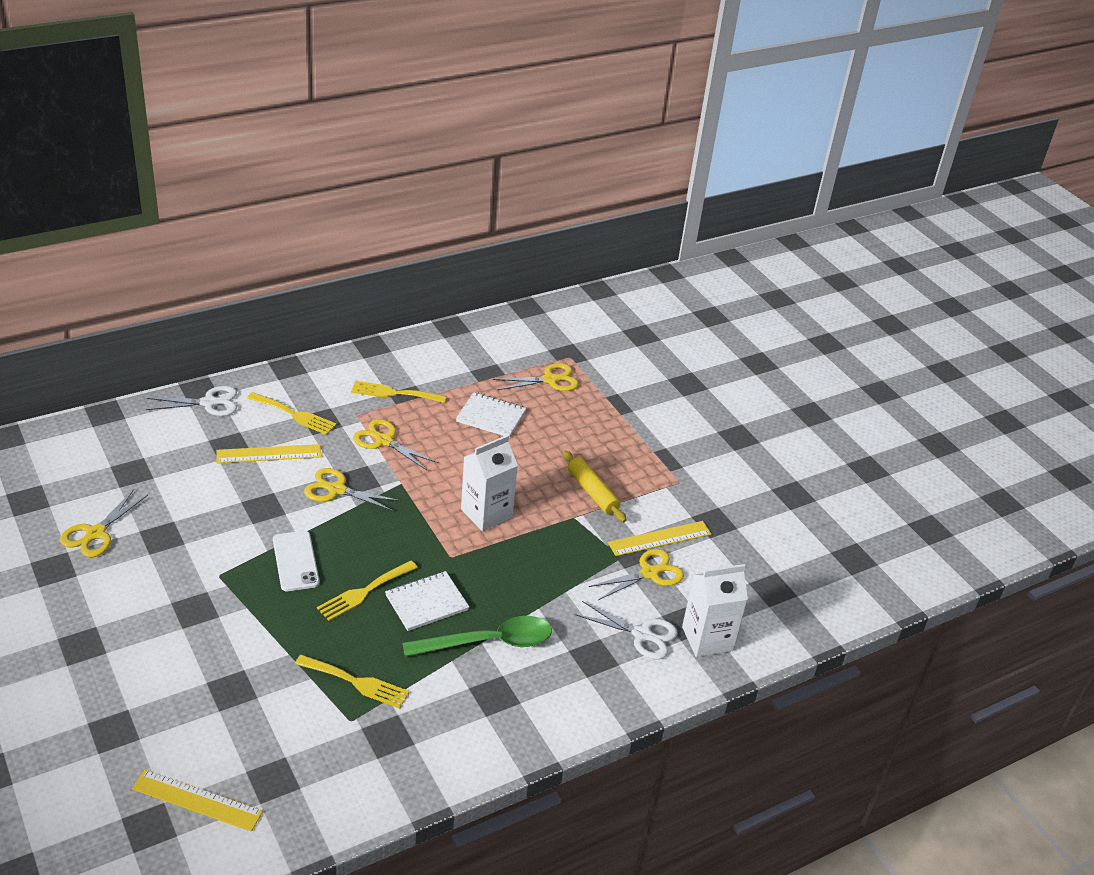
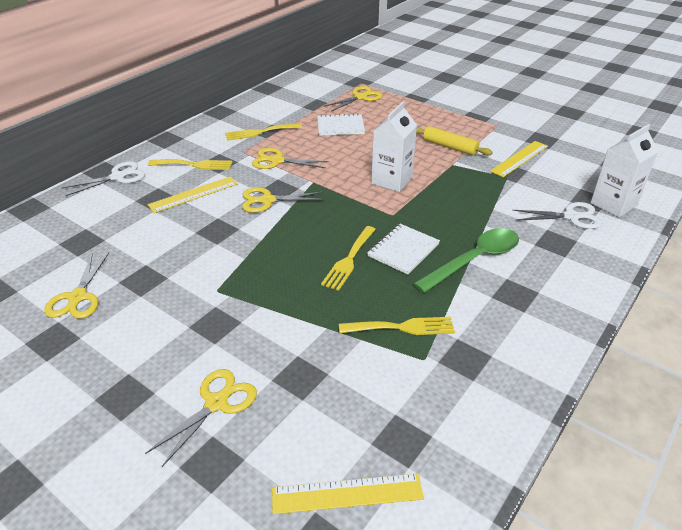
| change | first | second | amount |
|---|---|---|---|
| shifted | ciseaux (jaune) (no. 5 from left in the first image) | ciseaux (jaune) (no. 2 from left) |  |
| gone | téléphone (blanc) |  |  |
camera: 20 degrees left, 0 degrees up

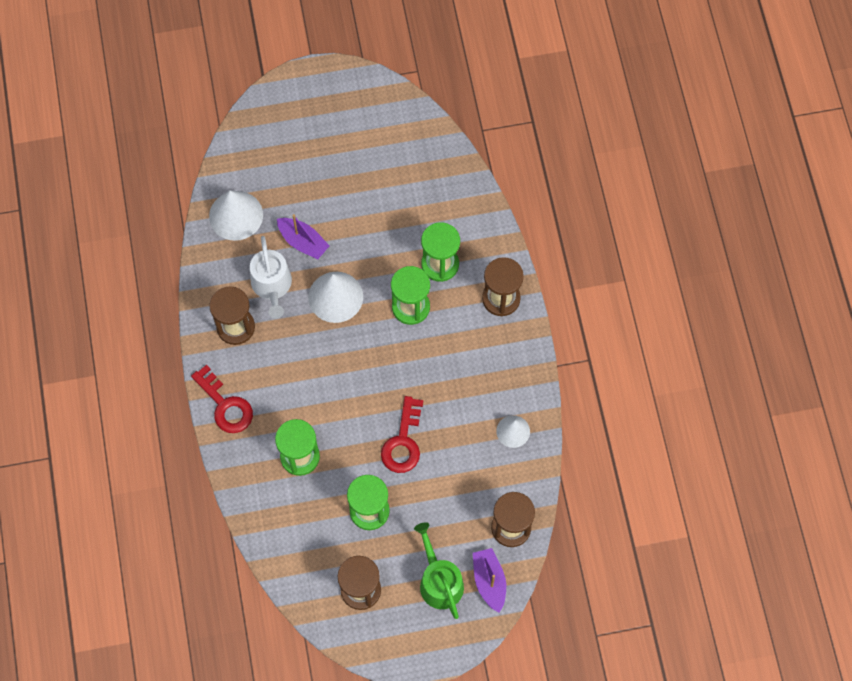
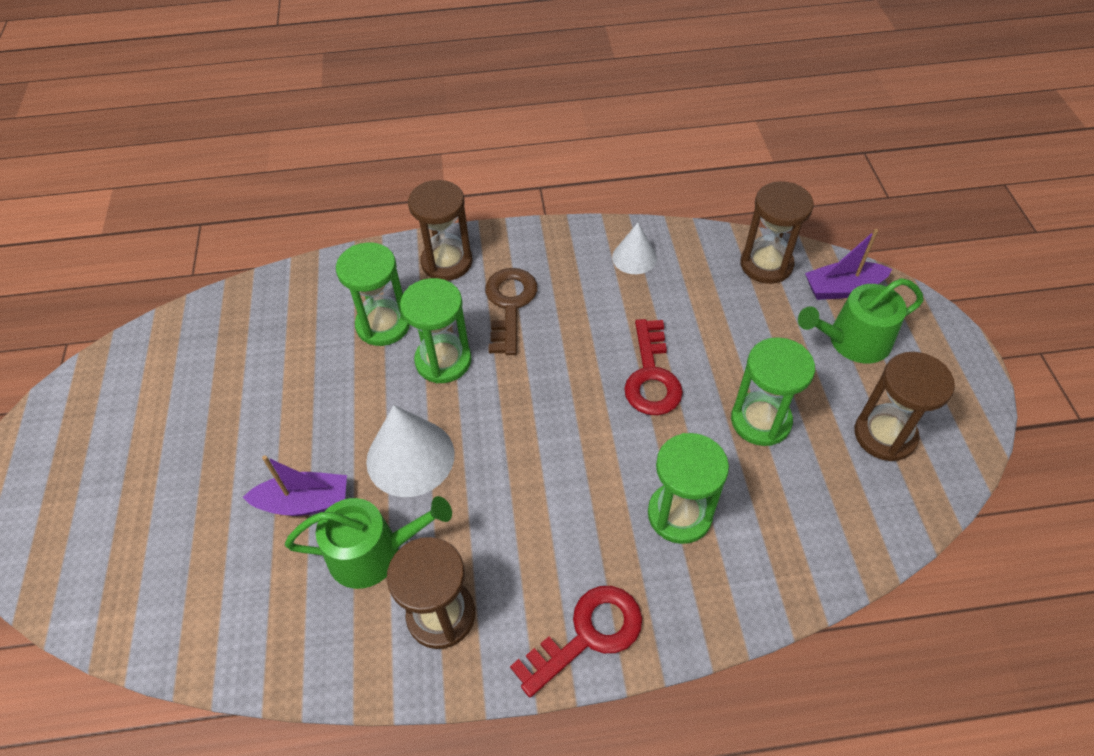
| change | first | second | amount |
|---|---|---|---|
| rotated | bateau (violet) (no. 1 from left) |  | 45 degrees clockwise |
| repainted | arrosoir (blanc) | arrosoir (vert) (no. 1 from left) |  |
| new |  | clé (marron) |  |
| rotated | clé (rouge) (no. 2 from left) |  | 75 degrees clockwise |
| gone | cône (blanc) (no. 1 from left) |  |  |
camera: 85 degrees left, 15 degrees down

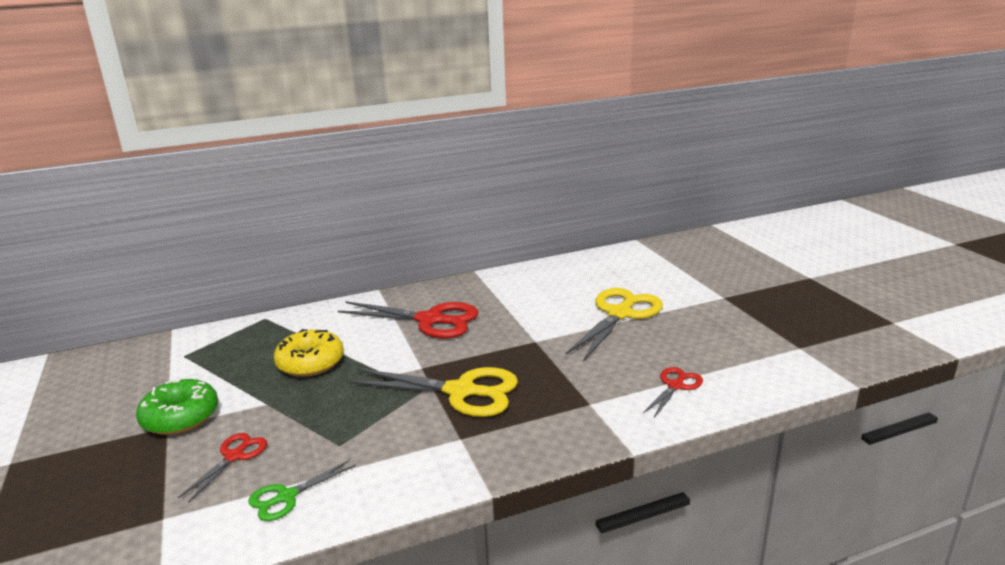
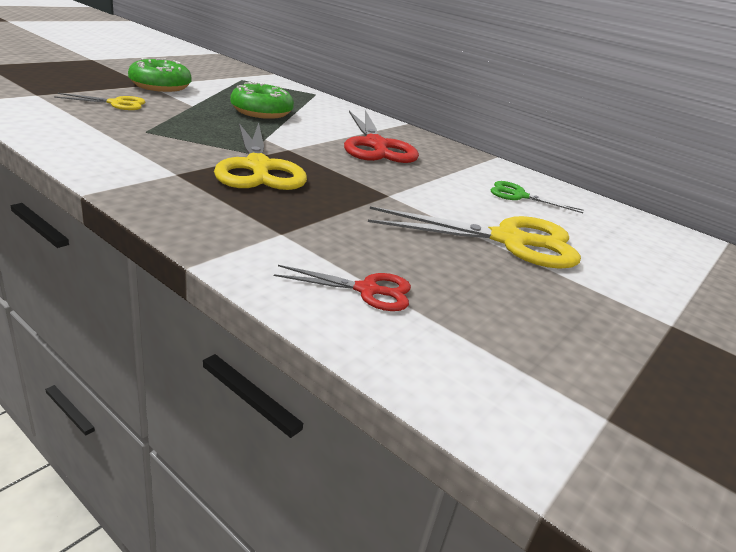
| change | first | second | amount |
|---|---|---|---|
| repainted | ciseaux (rouge) (no. 1 from left) | ciseaux (jaune) (no. 1 from left) |  |
| repainted | beignet (jaune) | beignet (vert) (no. 2 from left) |  |
| shifted | ciseaux (vert) |  |  |
camera: 55 degrees right, 5 degrees up

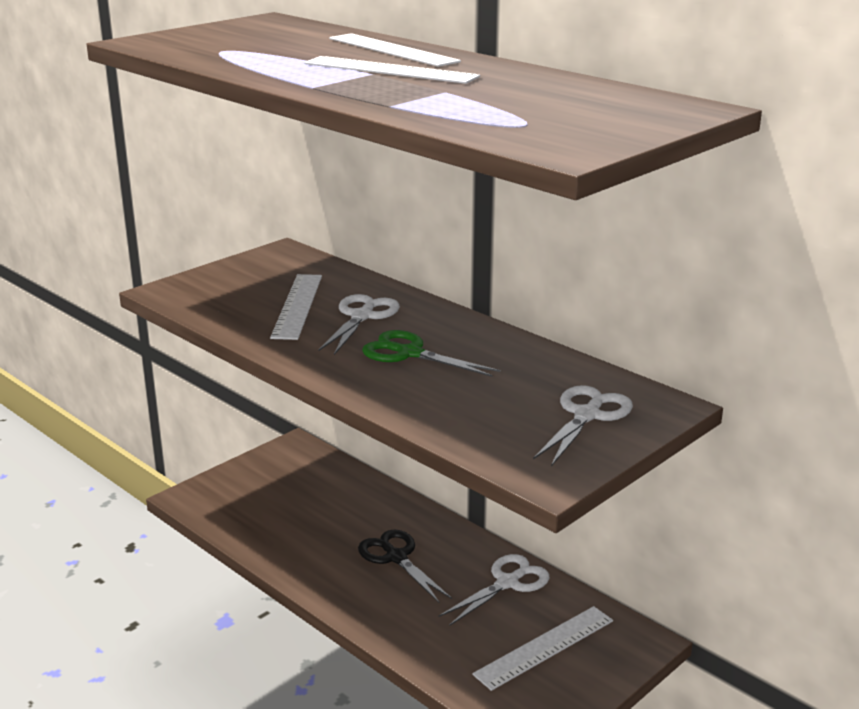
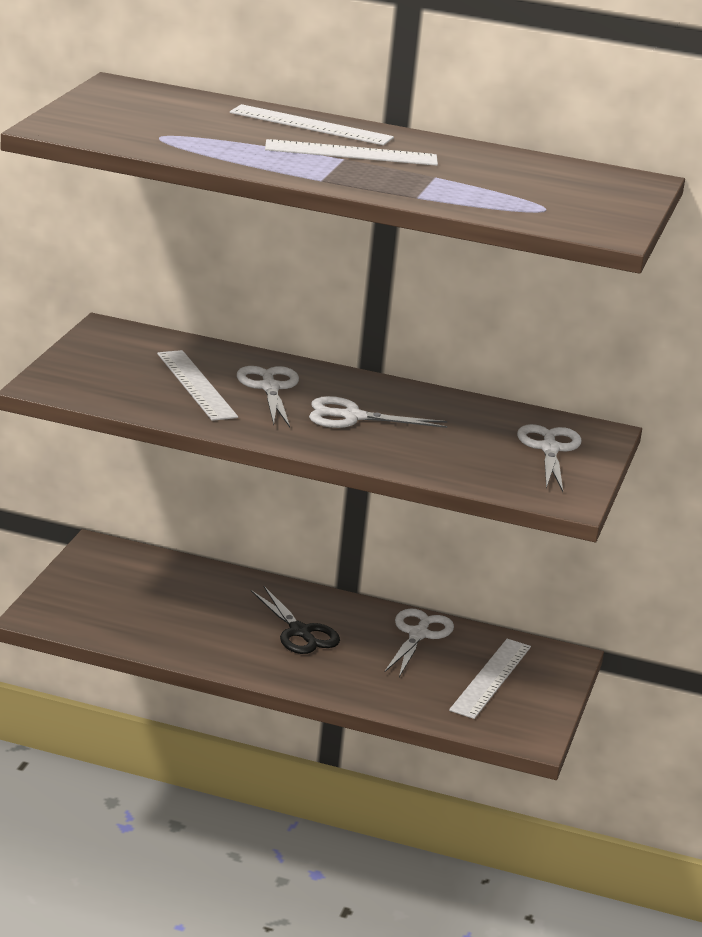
| change | first | second | amount |
|---|---|---|---|
| rotated | ciseaux (noir) |  | 150 degrees counterclockwise |
| repainted | ciseaux (vert) | ciseaux (blanc) (no. 2 from left) |  |
camera: 30 degrees left, 0 degrees up

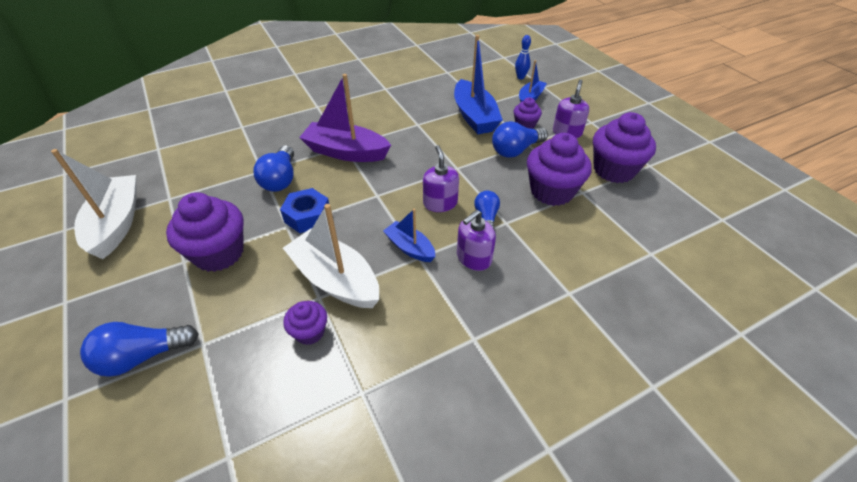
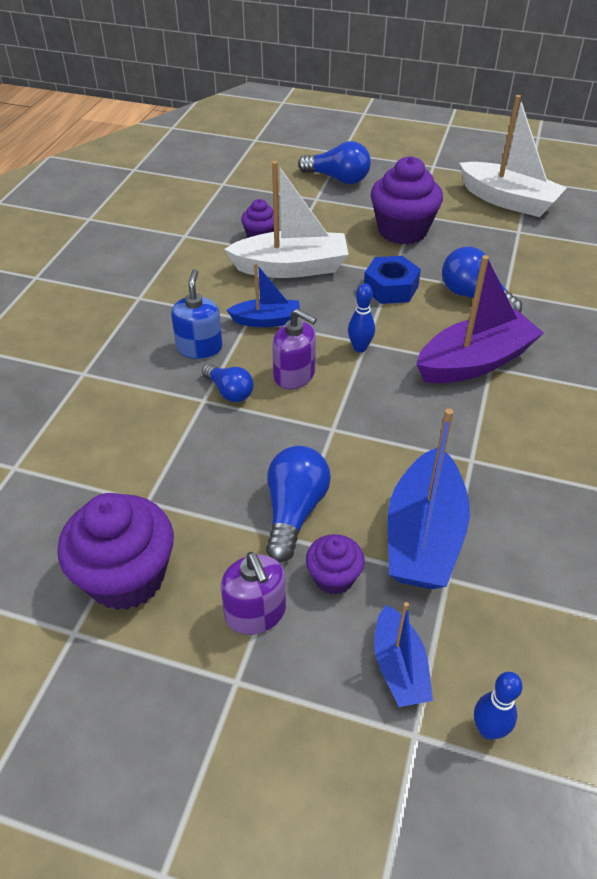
| change | first | second | amount |
|---|---|---|---|
| repainted | distributeur de savon (violet) (no. 2 from left) | distributeur de savon (bleu) |  |
| rotated | ampoule (bleu) (no. 1 from left in the first image) | ampoule (bleu) (no. 3 from left) | 90 degrees clockwise |
| new |  | quille (bleu) (no. 1 from left) |  |
| rotated | bateau (bleu) (no. 2 from left in the first image) | bateau (bleu) (no. 3 from left) | 105 degrees counterclockwise |
| gone | muffin (violet) (no. 4 from left) |  |  |
camera: 135 degrees right, 0 degrees up

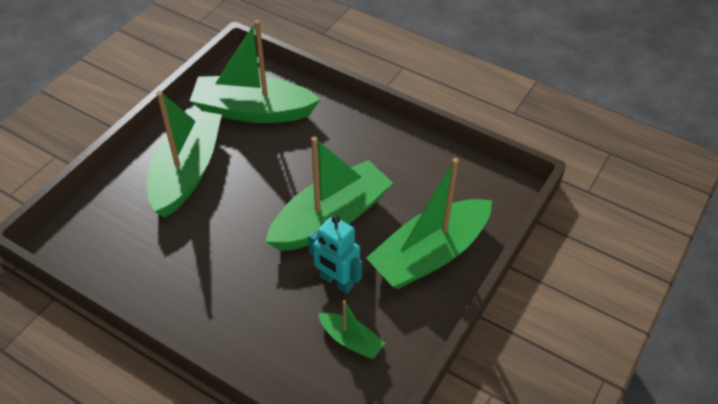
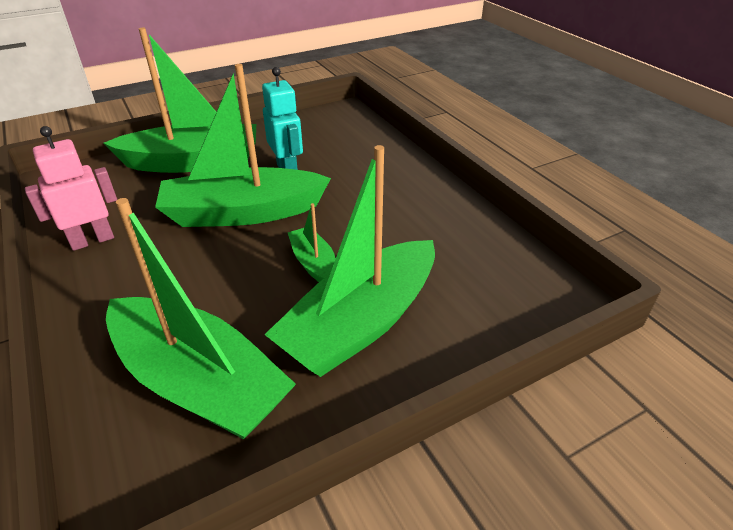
| change | first | second | amount |
|---|---|---|---|
| new |  | robot (rose) |  |
| shifted | bateau (vert) (no. 4 from left) |  |  |
camera: 150 degrees left, 10 degrees down

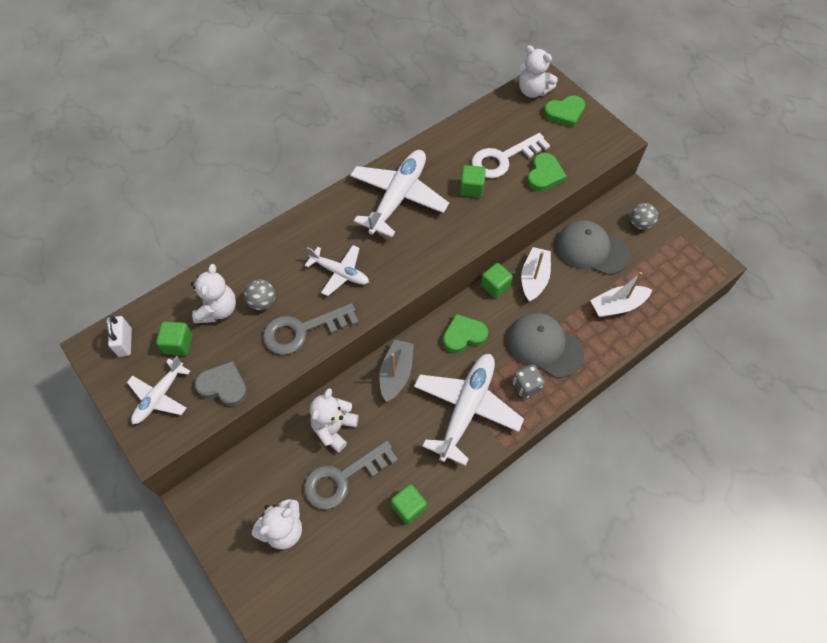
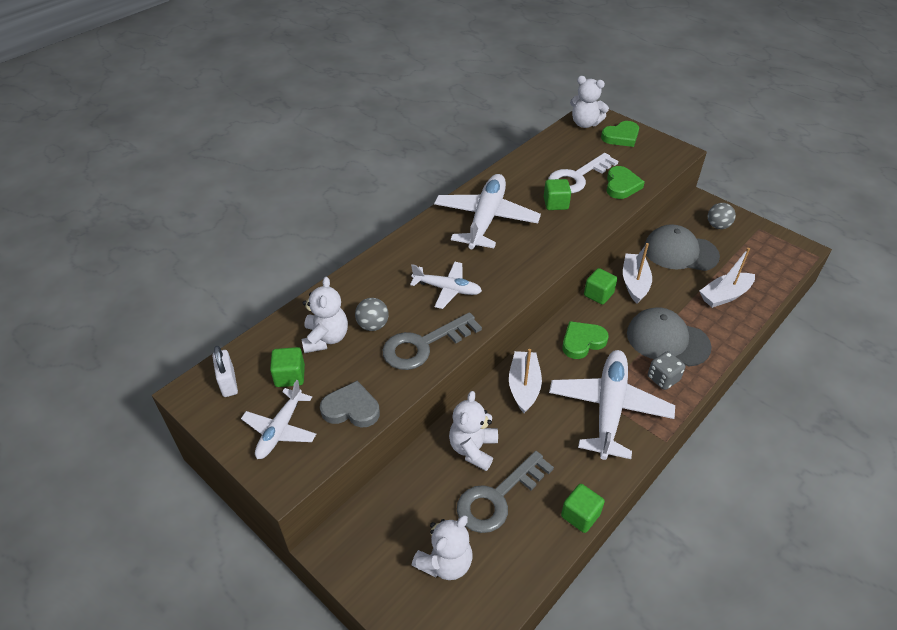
| change | first | second | amount |
|---|---|---|---|
| repainted | bateau (gris) | bateau (blanc) (no. 1 from left) |  |
camera: 10 degrees left, 15 degrees down

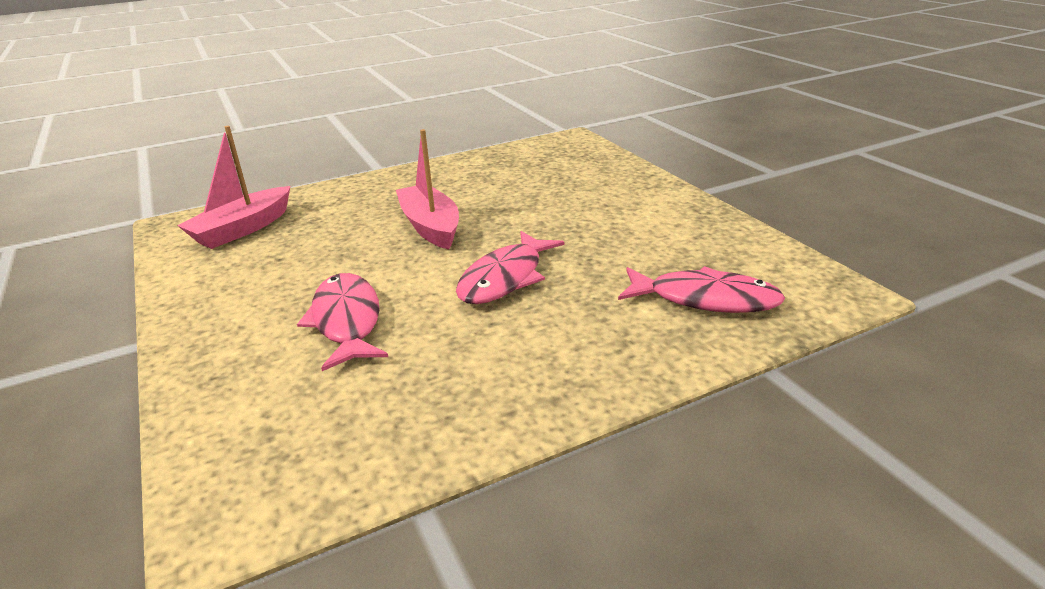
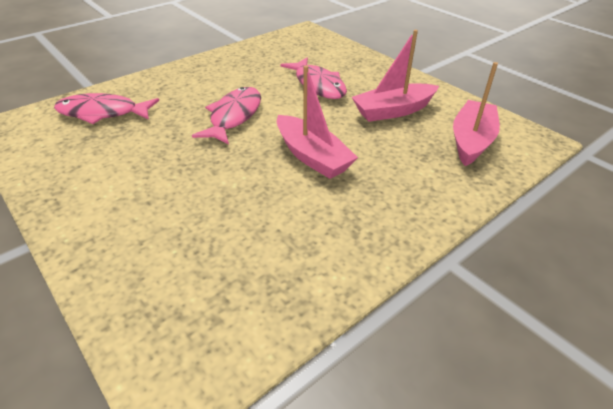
| change | first | second | amount |
|---|---|---|---|
| new |  | bateau (rose) (no. 2 from left) |  |
camera: 165 degrees right, 10 degrees up

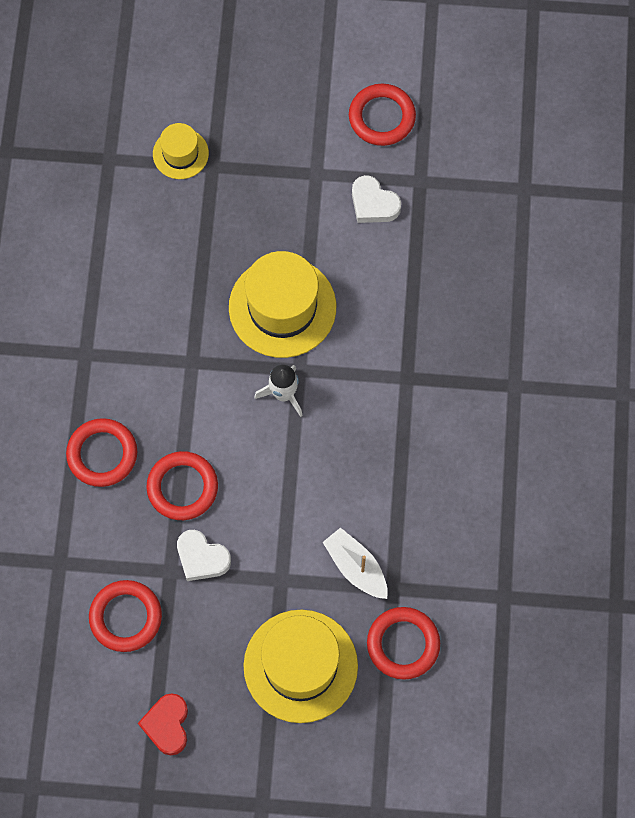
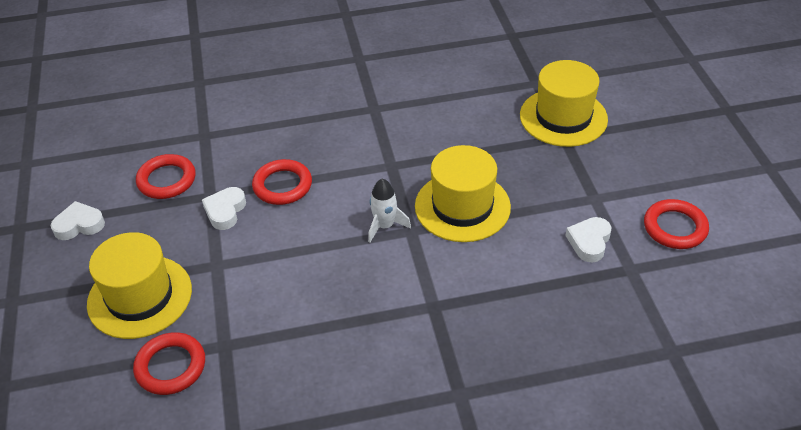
| change | first | second | amount |
|---|---|---|---|
| repainted | cœur (rouge) | cœur (blanc) (no. 1 from left) |  |
| scaled | chapeau (jaune) (no. 1 from left in the first image) | chapeau (jaune) (no. 3 from left) | x1.87 |
| gone | anneau (rouge) (no. 1 from left) |  |  |
| gone | bateau (blanc) |  |  |
camera: 75 degrees right, 25 degrees down

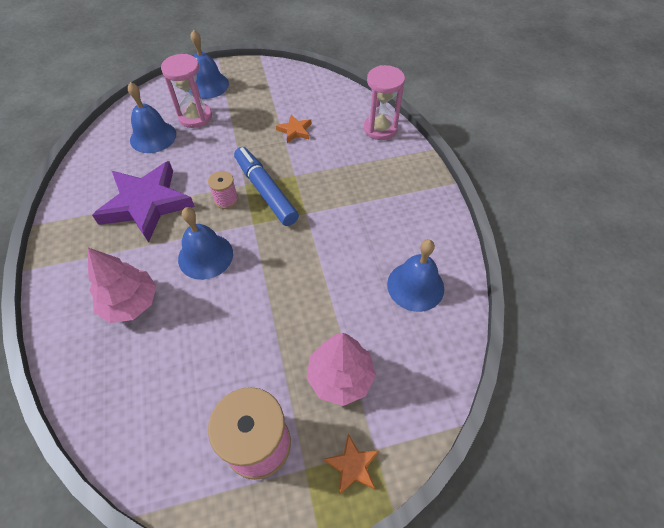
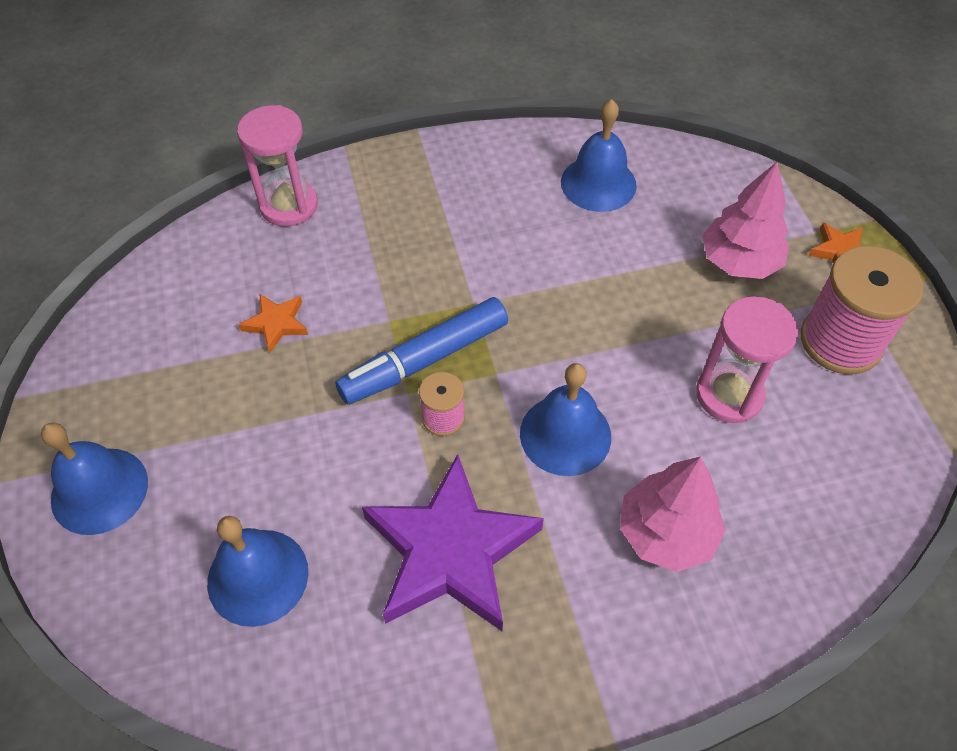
| change | first | second | amount |
|---|---|---|---|
| shifted | sablier (rose) (no. 1 from left in the first image) | sablier (rose) (no. 2 from left) |  |
camera: 90 degrees left, 0 degrees up

